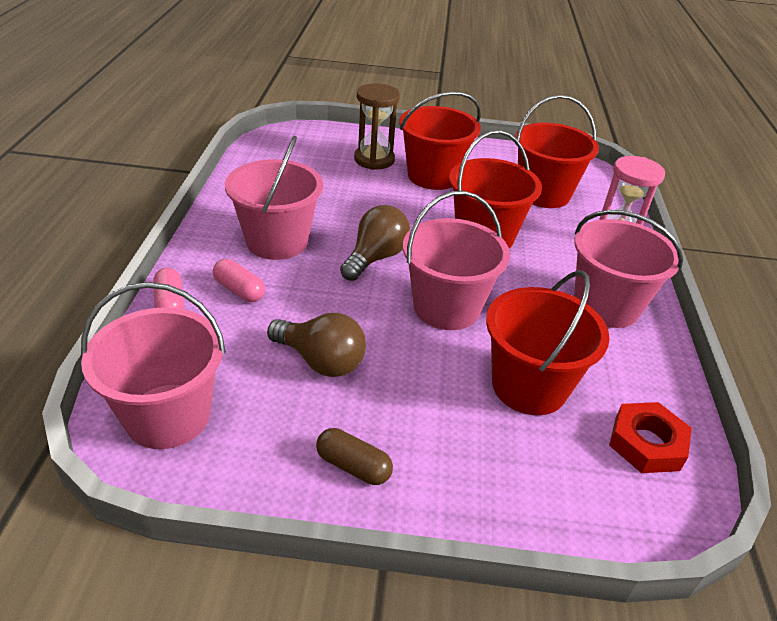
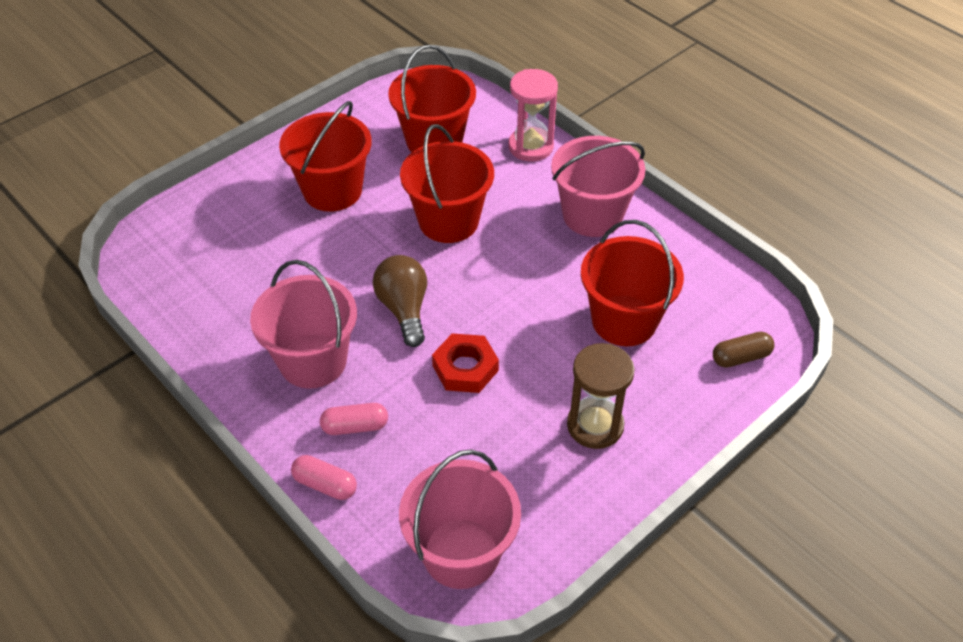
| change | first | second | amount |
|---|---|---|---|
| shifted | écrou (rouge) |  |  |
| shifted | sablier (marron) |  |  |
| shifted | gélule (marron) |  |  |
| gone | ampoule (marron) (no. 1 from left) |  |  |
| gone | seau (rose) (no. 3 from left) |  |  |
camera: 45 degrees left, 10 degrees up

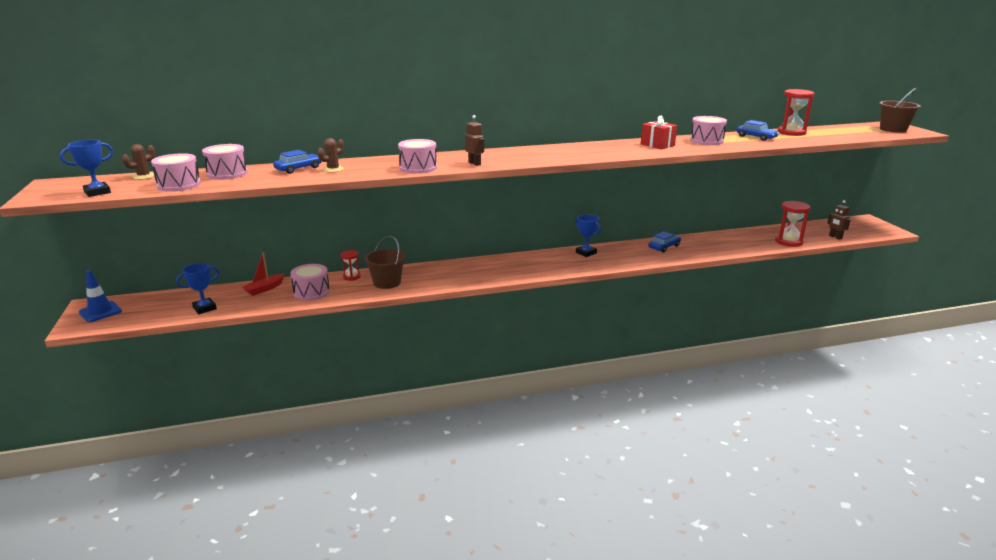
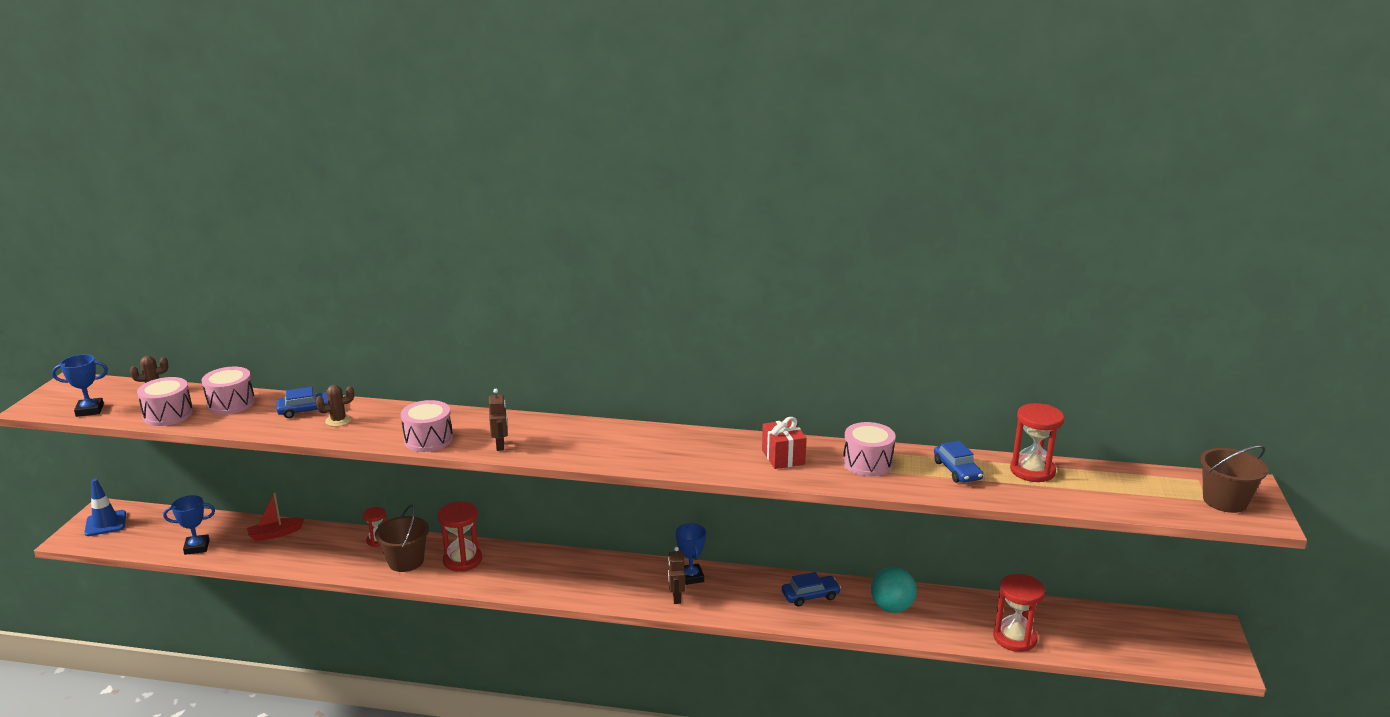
| change | first | second | amount |
|---|---|---|---|
| new |  | sablier (rouge) (no. 2 from left) |  |
| shifted | robot (marron) (no. 2 from left) |  |  |
| new |  | balle (turquoise) |  |
| gone | tambour (rose) (no. 3 from left) |  |  |
camera: 25 degrees right, 0 degrees up

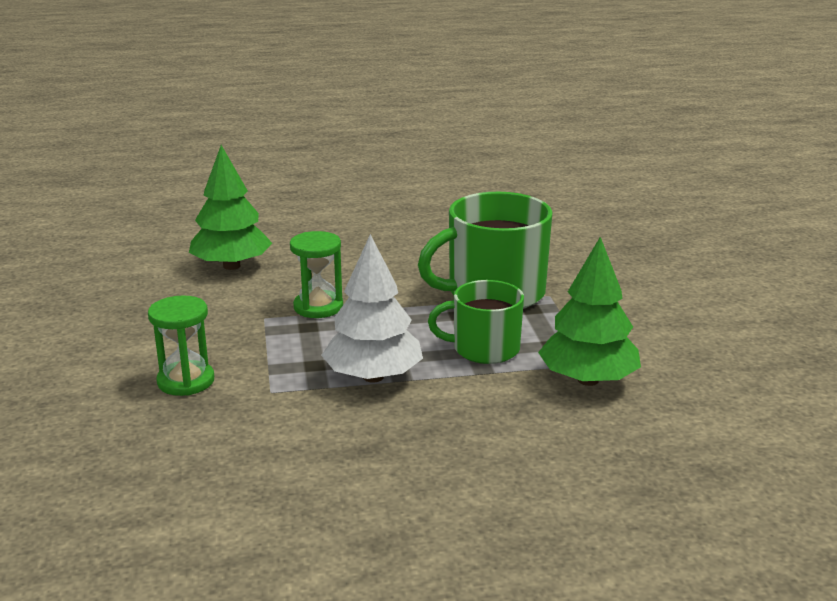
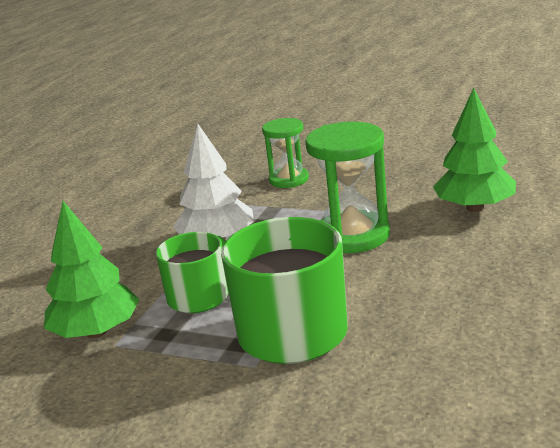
| change | first | second | amount |
|---|---|---|---|
| scaled | sablier (vert) (no. 2 from left) |  | x1.58 |
camera: 125 degrees right, 0 degrees up

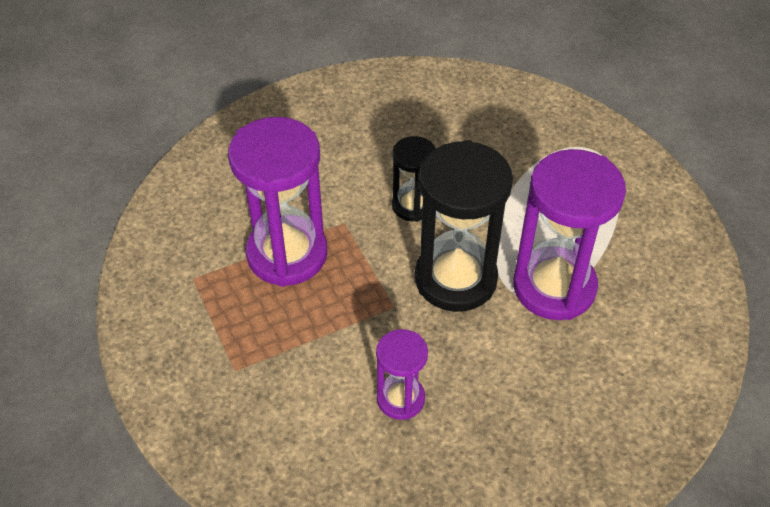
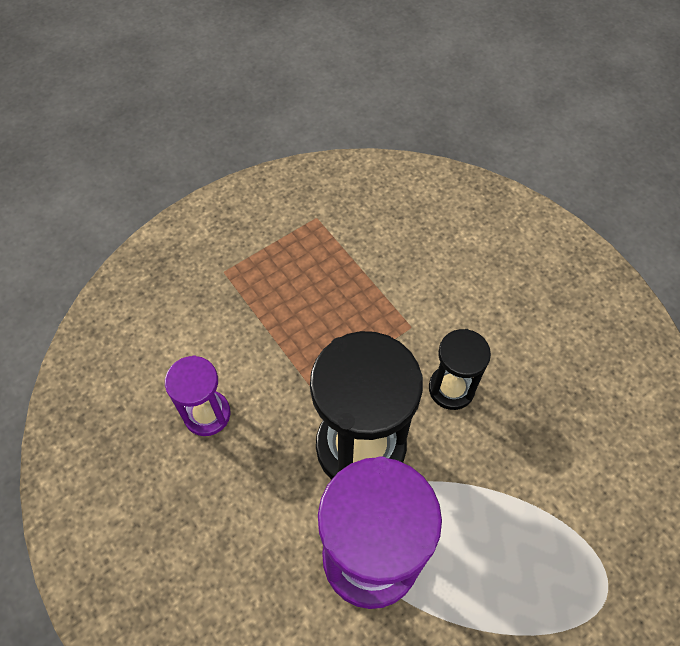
| change | first | second | amount |
|---|---|---|---|
| gone | sablier (violet) (no. 1 from left) |  |  |
camera: 80 degrees right, 10 degrees up

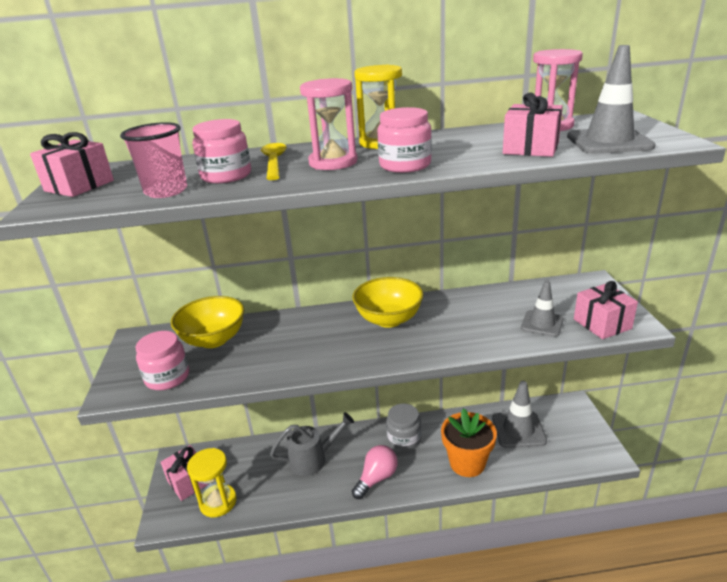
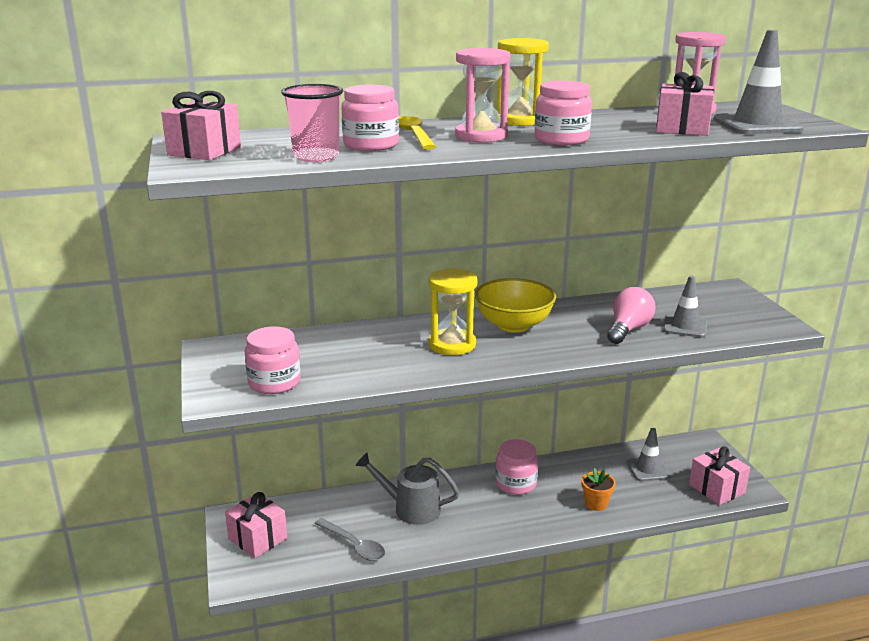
| change | first | second | amount |
|---|---|---|---|
| new |  | cuillère (gris) |  |
| rotated | arrosoir (gris) |  | 135 degrees counterclockwise |
| shifted | sablier (jaune) (no. 1 from left) |  |  |
| repainted | bocal (gris) | bocal (rose) (no. 3 from left) |  |
| scaled | pot de fleurs (orange) |  | x0.53 |
| shifted | ampoule (rose) |  |  |
| scaled | cône de chantier (gris) (no. 1 from left) |  | x0.66 |
| shifted | cadeau (rose) (no. 4 from left) |  |  |
| gone | bol (jaune) (no. 1 from left) |  |  |
camera: 10 degrees left, 5 degrees down

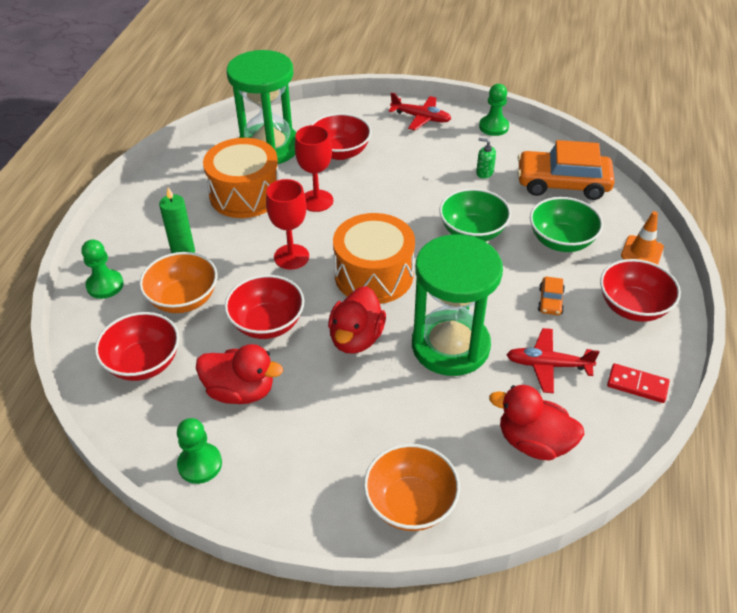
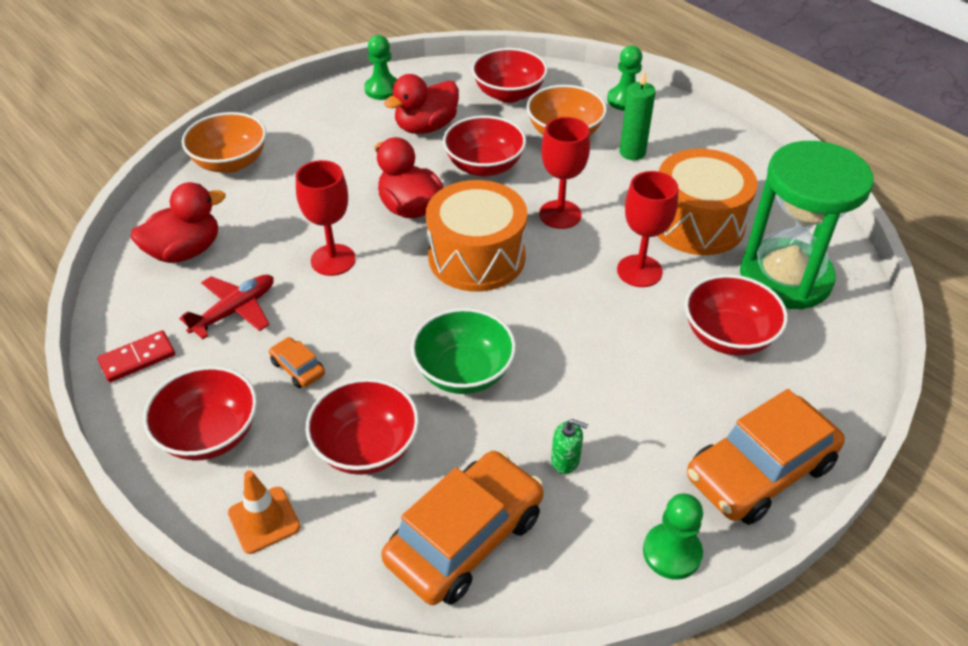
| change | first | second | amount |
|---|---|---|---|
| swapped | sablier (vert) (no. 2 from left) | verre à pied (rouge) (no. 1 from left) |  |
| repainted | bol (vert) (no. 2 from left) | bol (rouge) (no. 2 from left) |  |
| rotated | distributeur de savon (vert) |  | 45 degrees clockwise |
| swapped | avion (rouge) (no. 1 from left) | voiture (orange) (no. 3 from left) |  |
camera: 125 degrees right, 0 degrees up

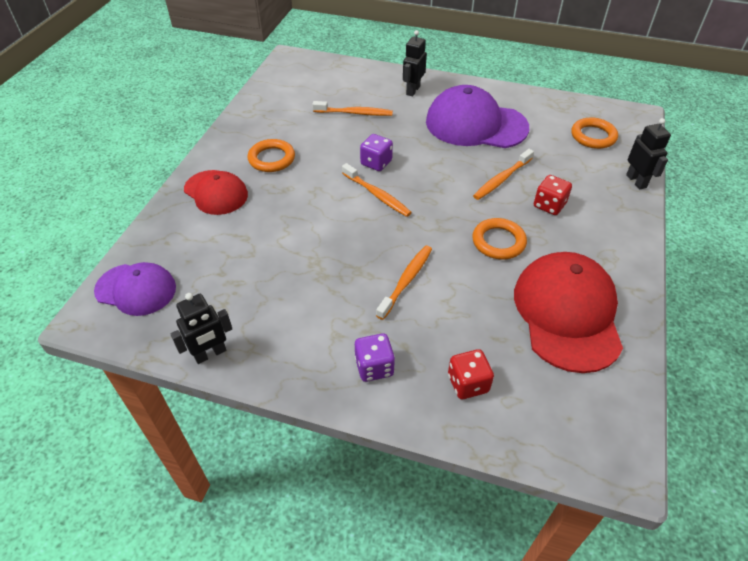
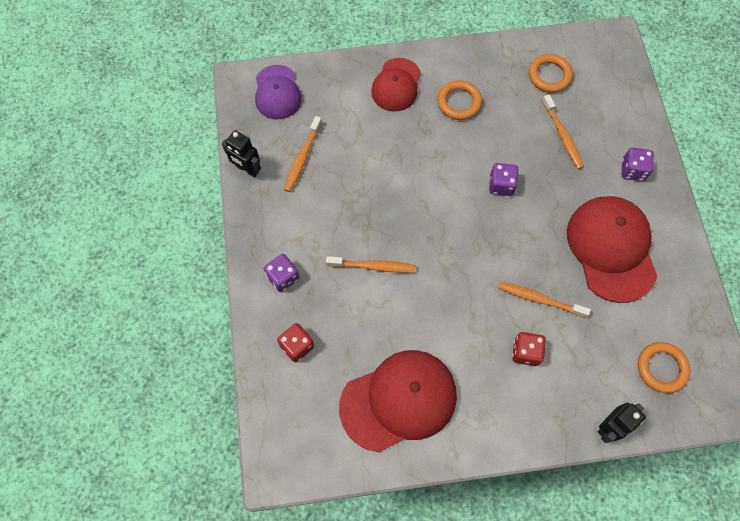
| change | first | second | amount |
|---|---|---|---|
| shifted | brosse à dents (orange) (no. 2 from left in the first image) | brosse à dents (orange) (no. 1 from left) |  |
| shifted | anneau (orange) (no. 2 from left) |  |  |
| repainted | casquette (violet) (no. 2 from left) | casquette (rouge) (no. 3 from left) |  |
| swapped | robot (noir) (no. 2 from left) | dé (violet) (no. 3 from left) |  |
camera: 65 degrees right, 20 degrees up

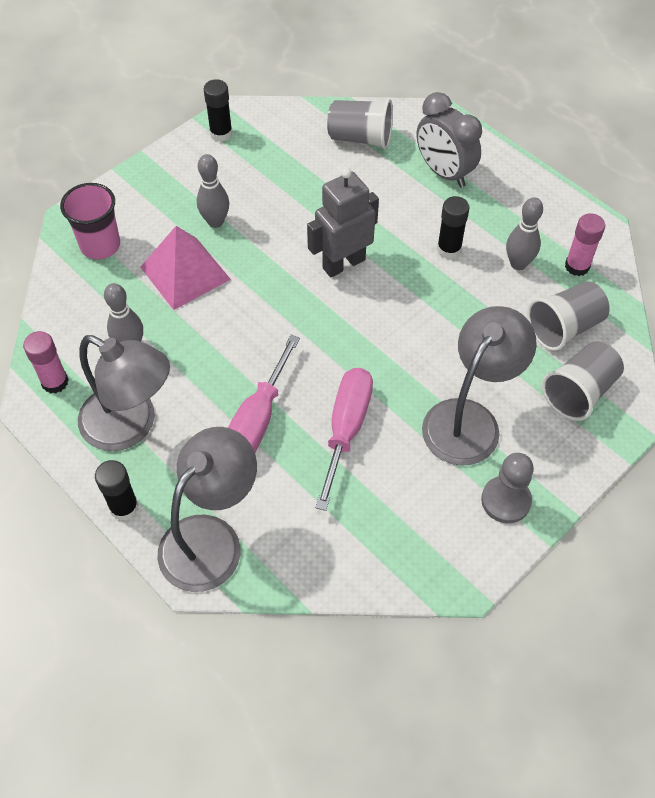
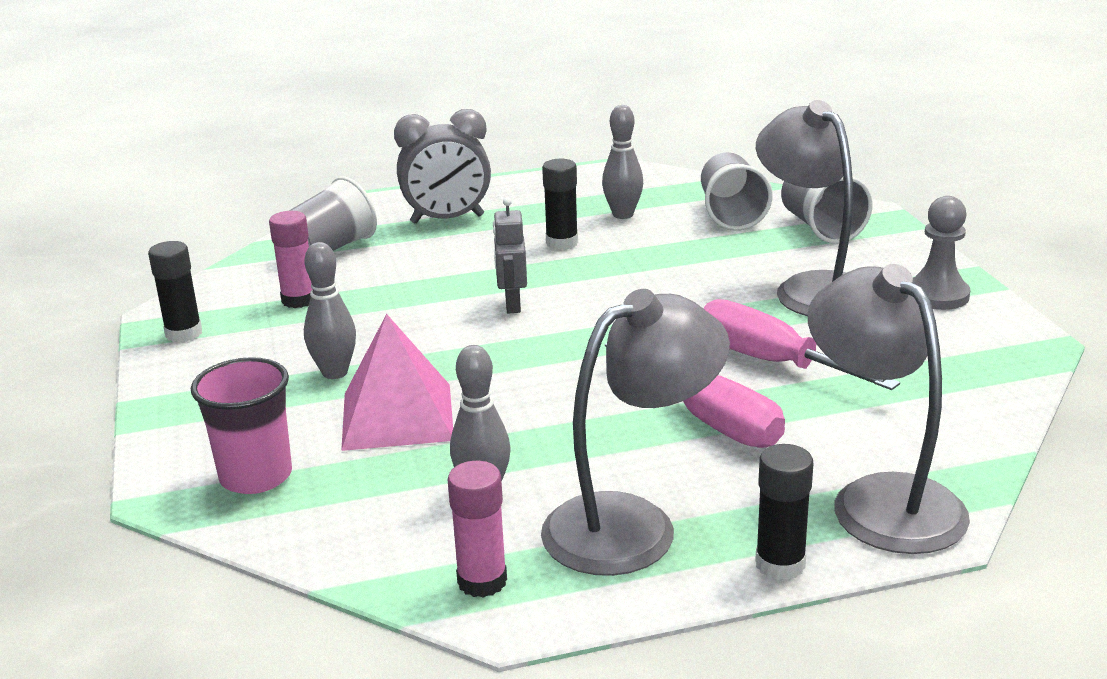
| change | first | second | amount |
|---|---|---|---|
| shifted | bâton de colle (rose) (no. 2 from left in the first image) | bâton de colle (rose) (no. 1 from left) |  |
| scaled | robot (gris) |  | x0.61 |
camera: 60 degrees left, 30 degrees down

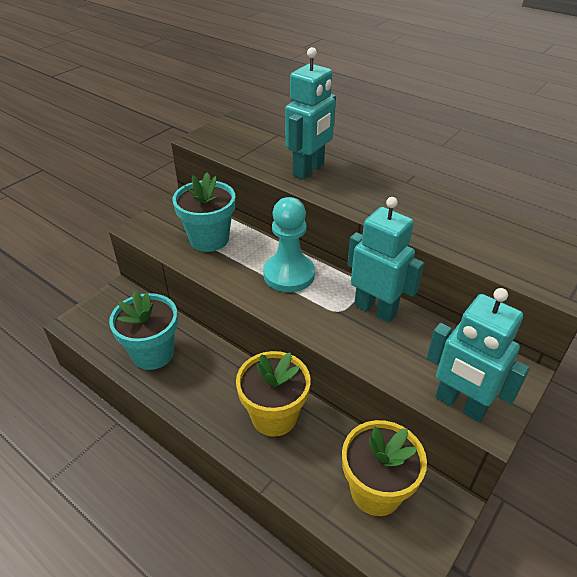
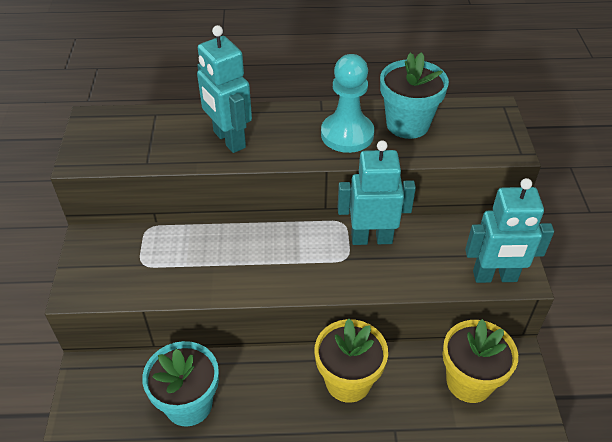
| change | first | second | amount |
|---|---|---|---|
| rotated | robot (turquoise) (no. 1 from left) |  | 150 degrees clockwise |
| shifted | pion (turquoise) |  |  |
| shifted | pot de fleurs (turquoise) (no. 2 from left) |  |  |
camera: 40 degrees left, 5 degrees up

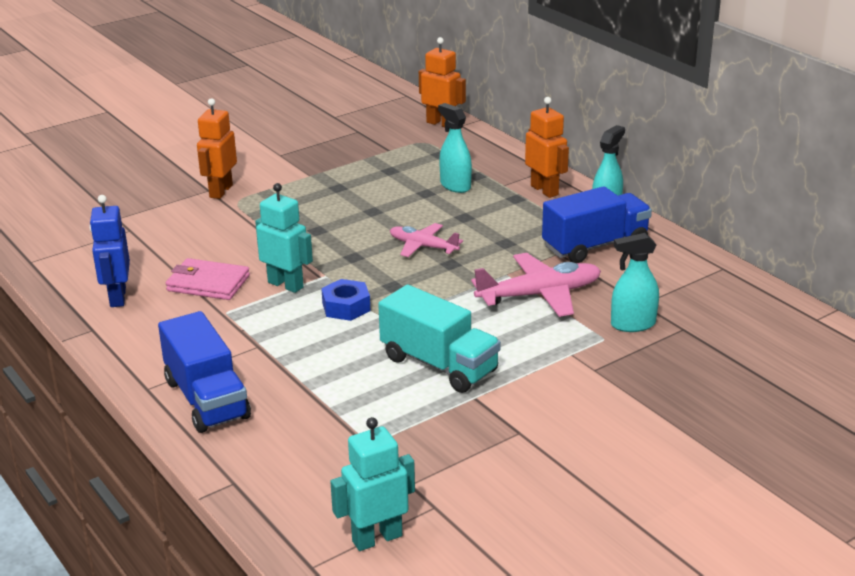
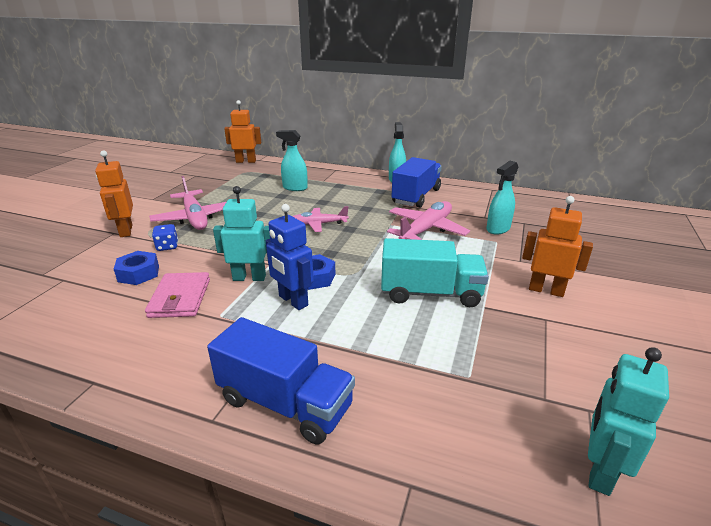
| change | first | second | amount |
|---|---|---|---|
| new |  | écrou (bleu) (no. 1 from left) |  |
| rotated | portefeuille (rose) |  | 75 degrees counterclockwise |
| new |  | avion (rose) (no. 1 from left) |  |
| new |  | dé (bleu) |  |
| shifted | robot (bleu) |  |  |
| shifted | robot (orange) (no. 3 from left) |  |  |
camera: 35 degrees left, 0 degrees up

